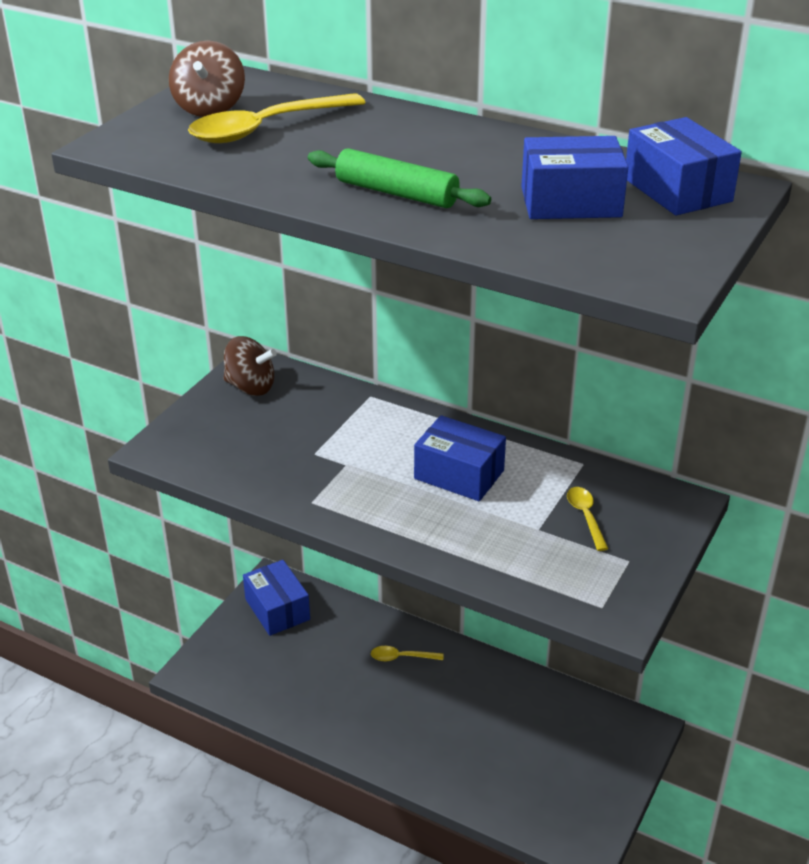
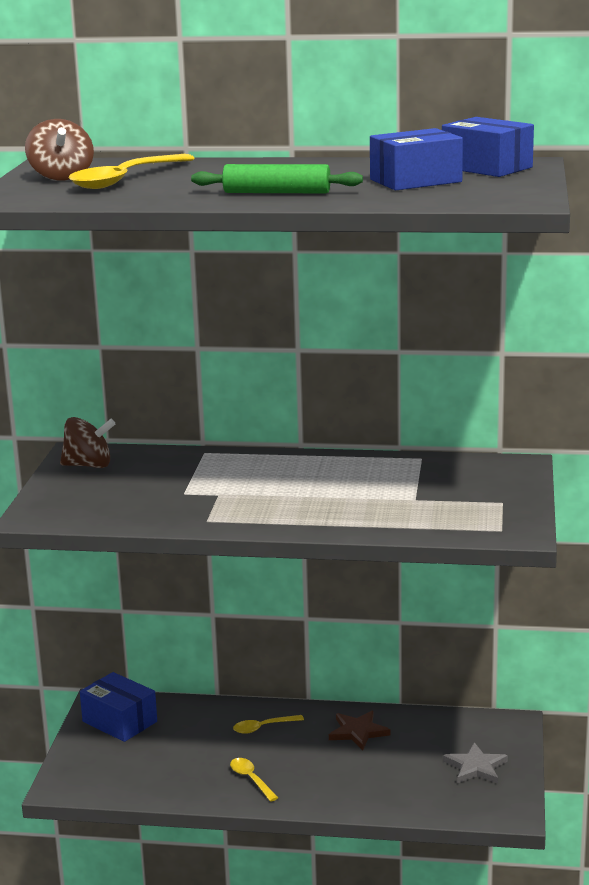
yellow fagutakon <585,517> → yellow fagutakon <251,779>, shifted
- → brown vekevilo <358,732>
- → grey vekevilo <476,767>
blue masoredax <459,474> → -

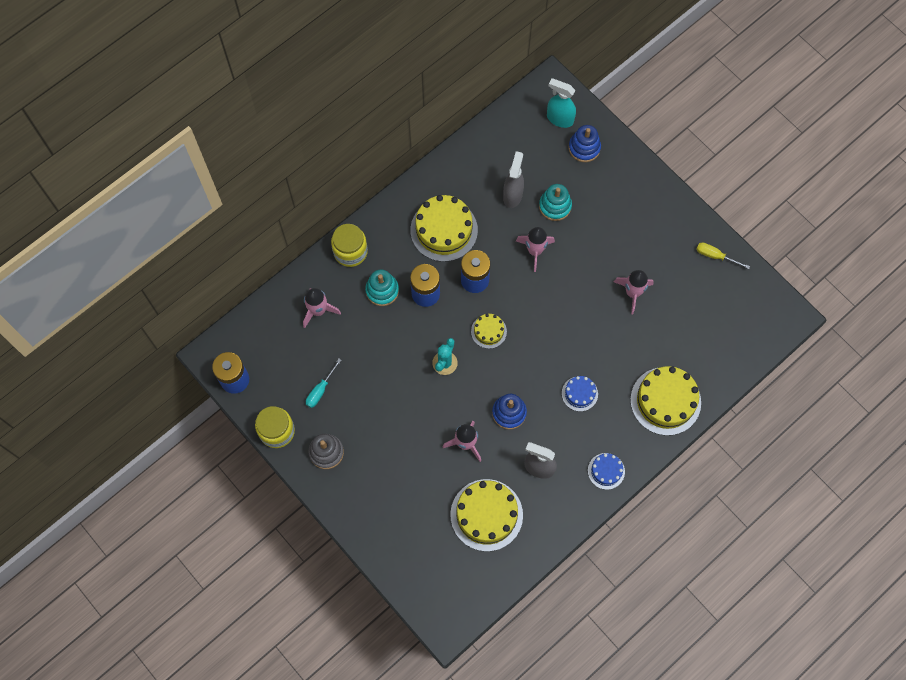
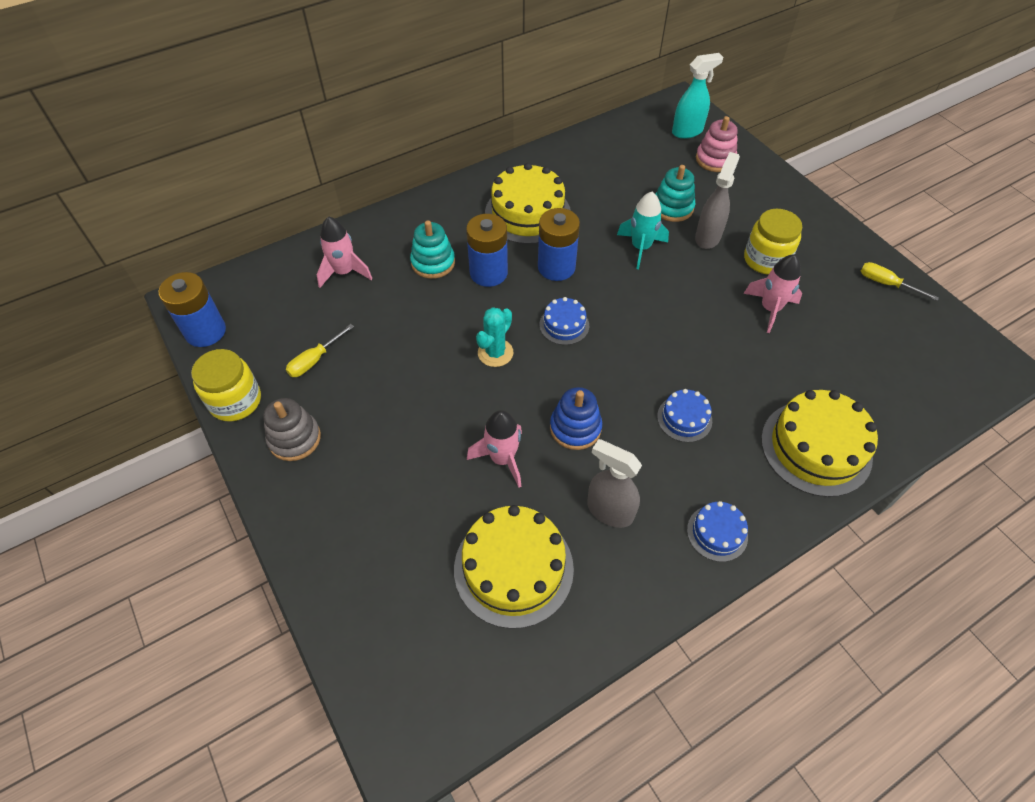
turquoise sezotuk <320,390> → yellow sezotuk <315,360>
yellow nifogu <488,331> → blue nifogu <564,325>
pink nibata <534,251> → turquoise nibata <640,248>
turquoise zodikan <559,119> → turquoise zodikan <687,131>, 120 degrees clockwise
grey zodikan <512,195> → grey zodikan <708,237>, shifted
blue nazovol <584,148> → pink nazovol <715,159>
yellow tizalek <350,252> → yellow tizalek <766,259>, shifted

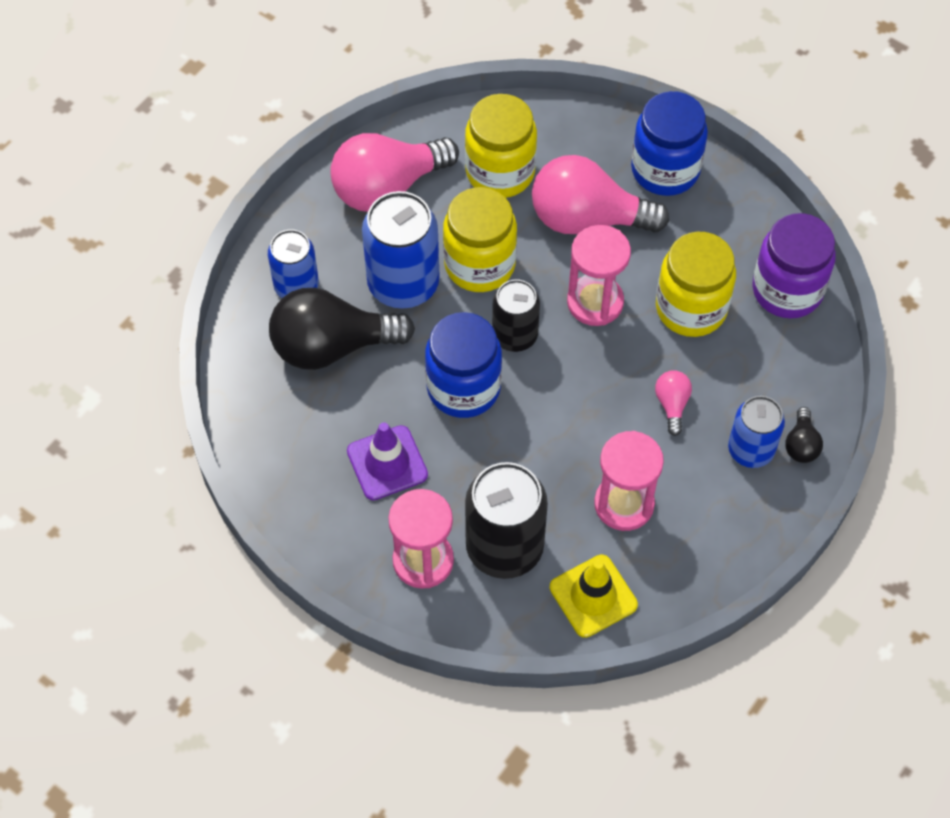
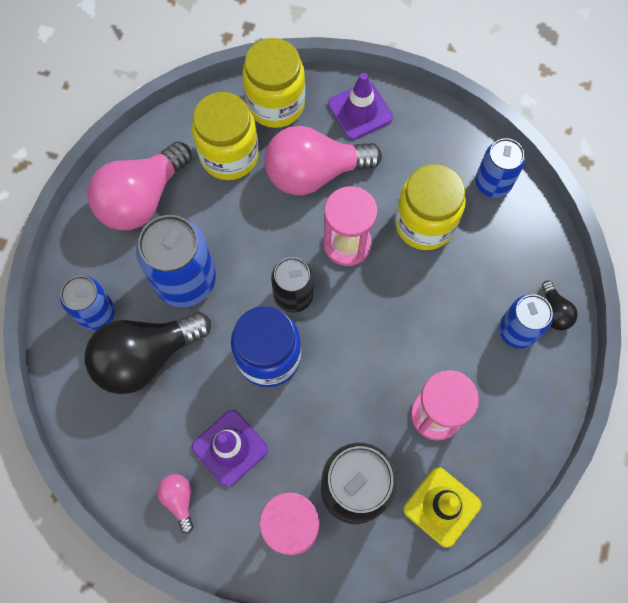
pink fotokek <672,404> → pink fotokek <179,500>, shifted
yellow tizalek <479,264> → yellow tizalek <276,104>, shifted
blue tizalek <665,170> → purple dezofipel <360,111>
purple tizalek <787,290> → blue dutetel <493,183>

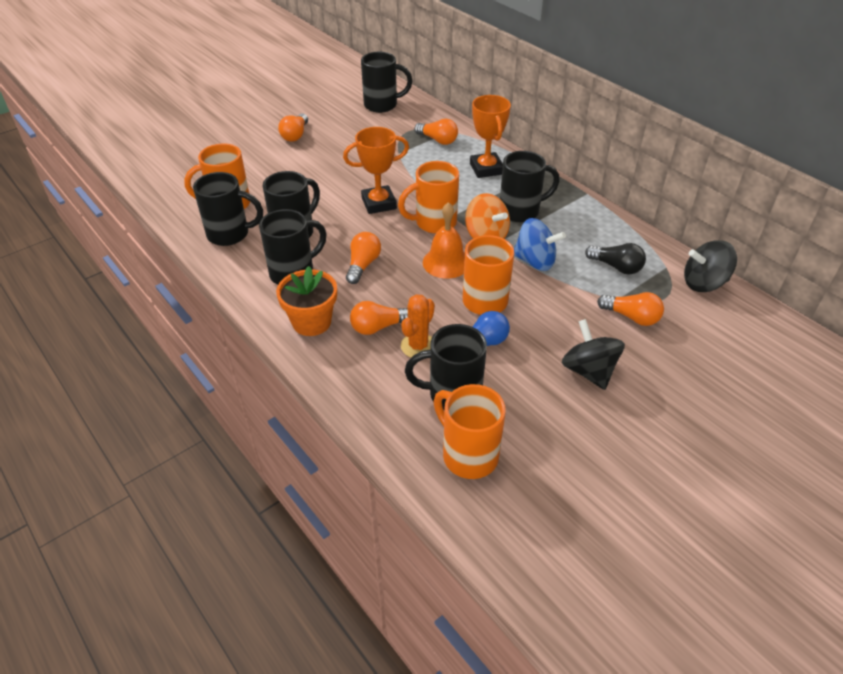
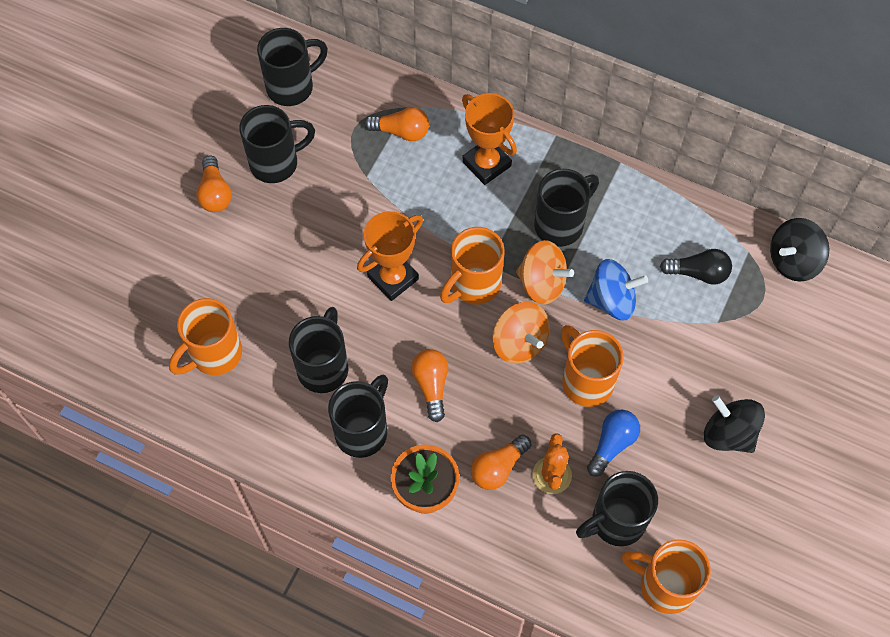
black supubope <230,234> → black supubope <276,163>, shifted
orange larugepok <446,262> → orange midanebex <519,342>
orange fotokek <631,317> → -

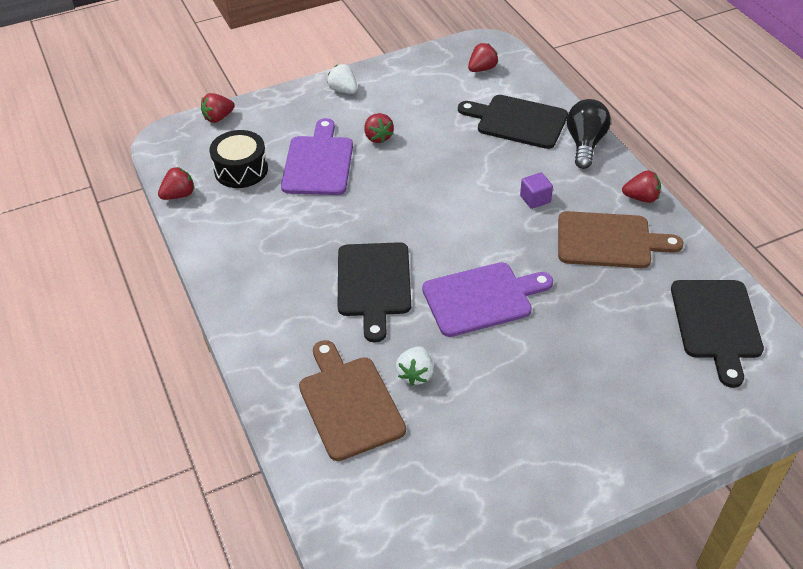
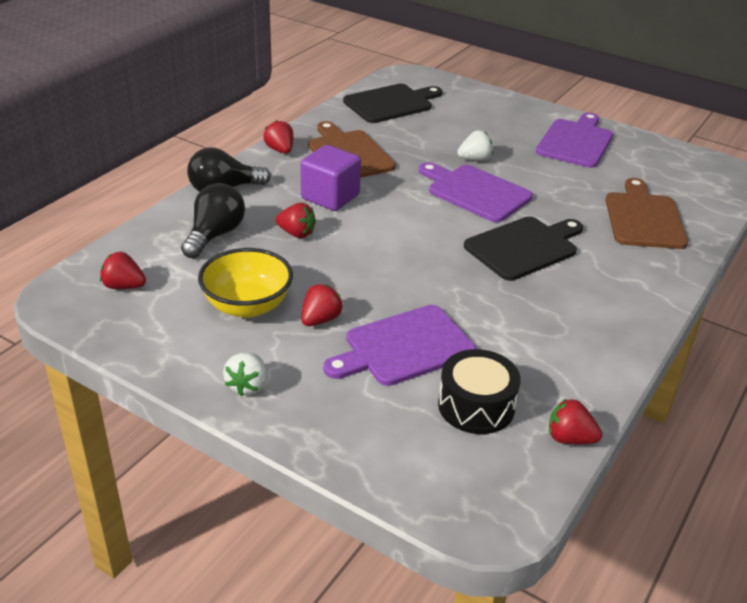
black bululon <518,121> → black fotokek <215,235>
- → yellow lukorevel <247,306>
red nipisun <218,118> → red nipisun <296,233>, shifted
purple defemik <535,199> → purple defemik <330,197>, x1.82
white nipisun <415,374> → white nipisun <474,159>, shifted
- → purple bululon <575,142>
brown bululon <349,403> → brown bululon <643,218>, 150 degrees clockwise

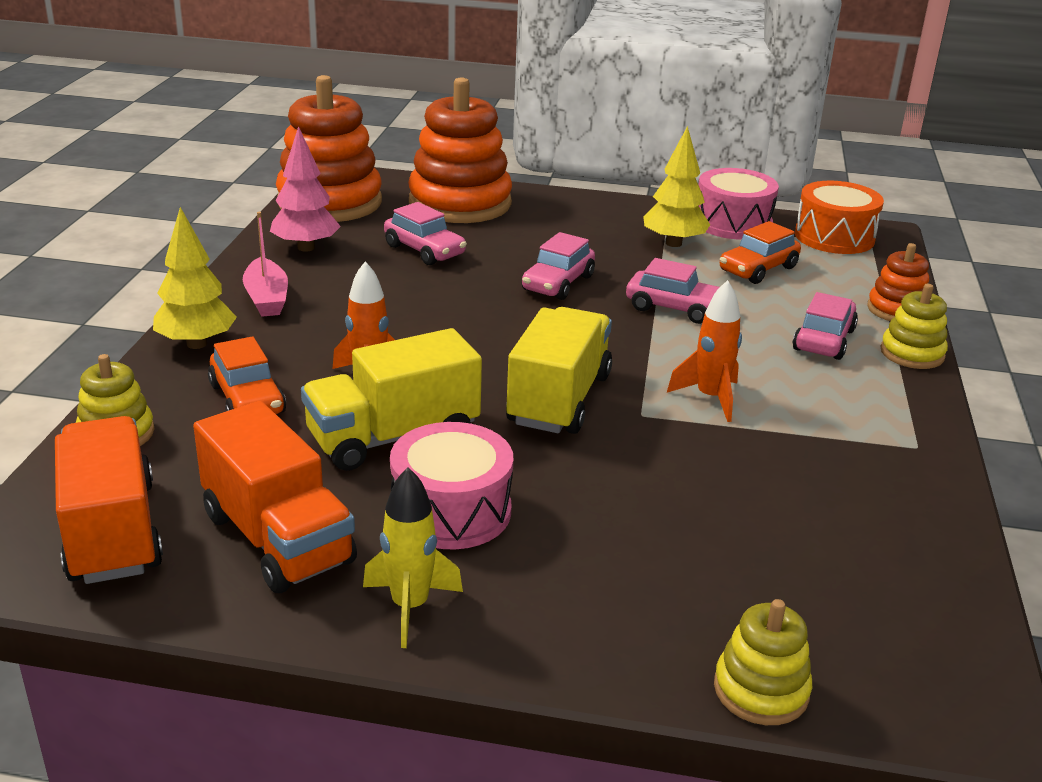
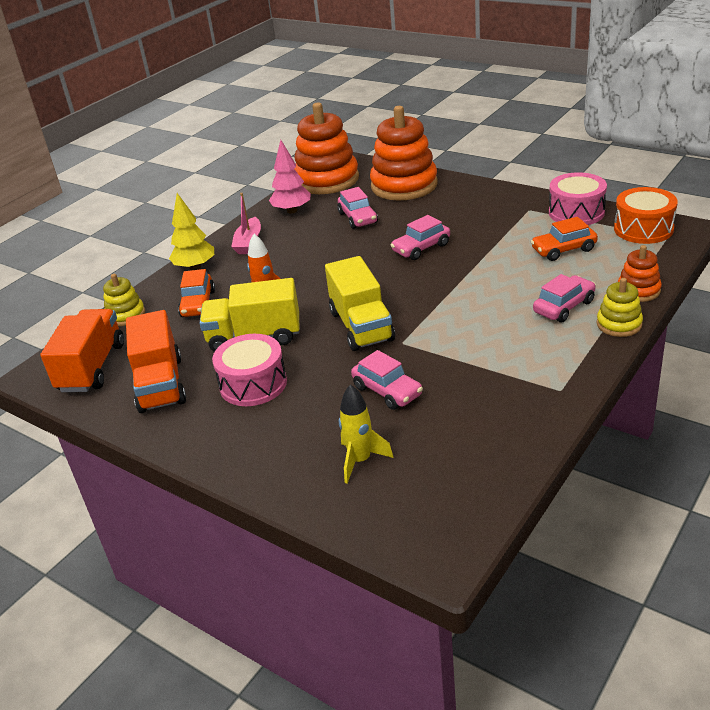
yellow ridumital <559,399> → yellow ridumital <361,326>, 120 degrees clockwise
yellow nibata <410,607> → yellow nibata <360,461>, shifted
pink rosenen <674,308> → pink rosenen <387,391>, shifted
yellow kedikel <673,243> → -
orange nibata <710,398> → -
yellow nazovol <761,690> → -

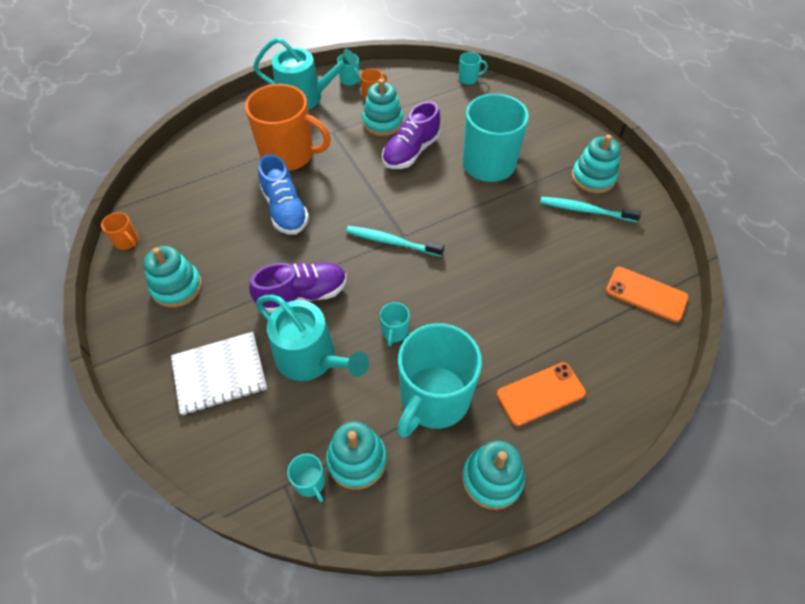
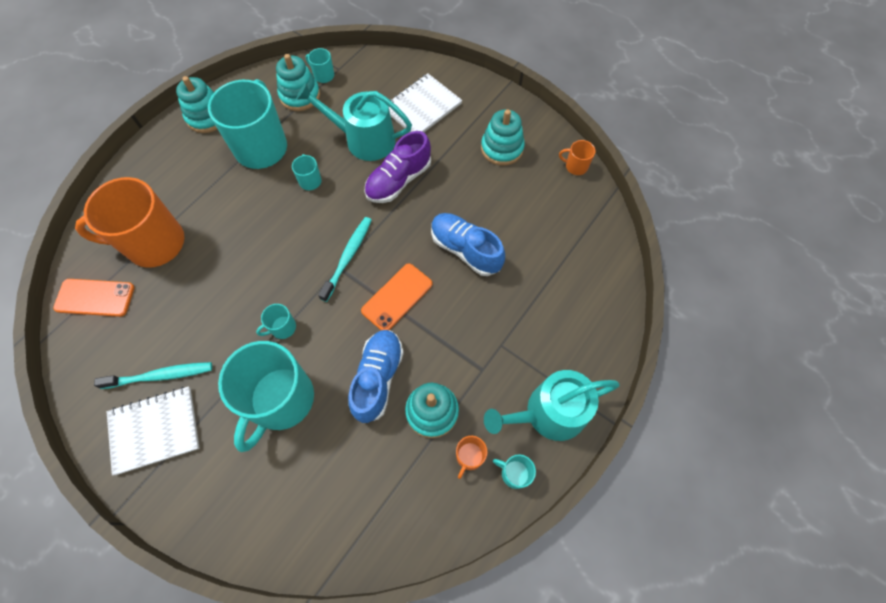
orange supubope <289,155> → orange supubope <154,243>, shifted
turquoise nazovol <593,177> → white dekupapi <155,430>
turquoise supubope <469,79> → turquoise supubope <282,328>, shifted
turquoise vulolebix <392,242> → turquoise vulolebix <348,257>, 60 degrees counterclockwise
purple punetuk <411,152> → blue punetuk <378,378>
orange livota <540,393> → orange livota <397,297>, shifted

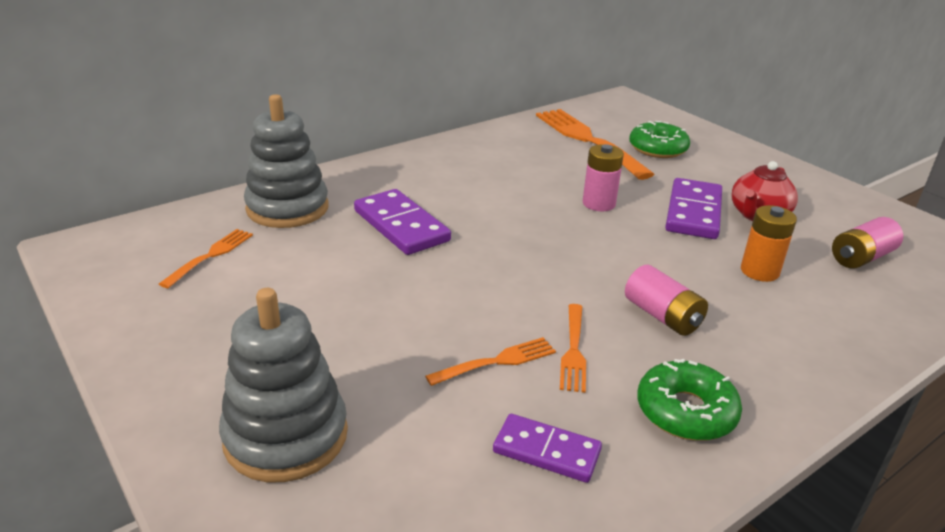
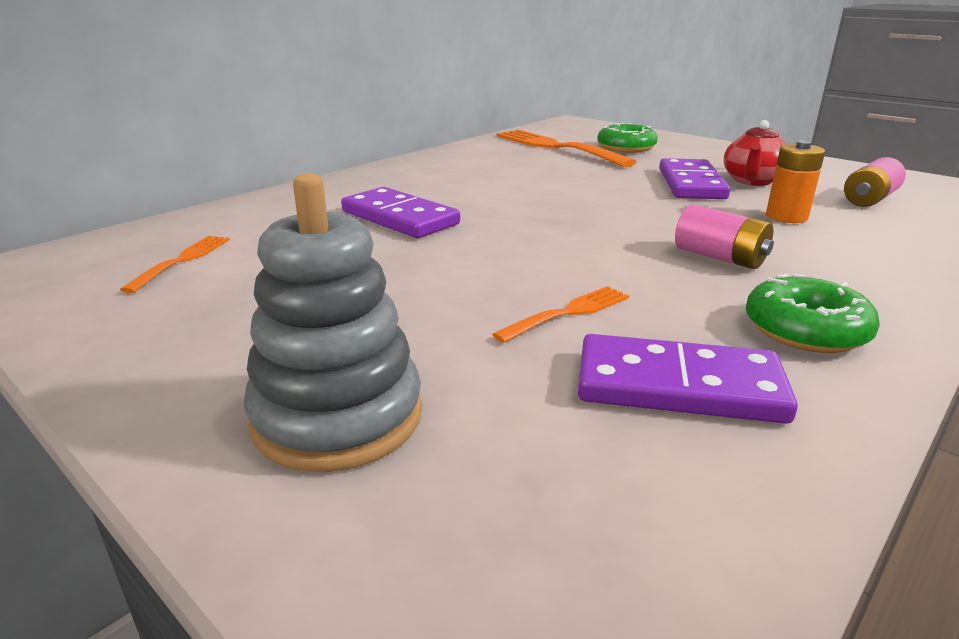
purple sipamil <546,451> → purple sipamil <678,386>, x1.55
grey nazovol <287,208> → -
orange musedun <573,350> → -
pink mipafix <598,203> → -

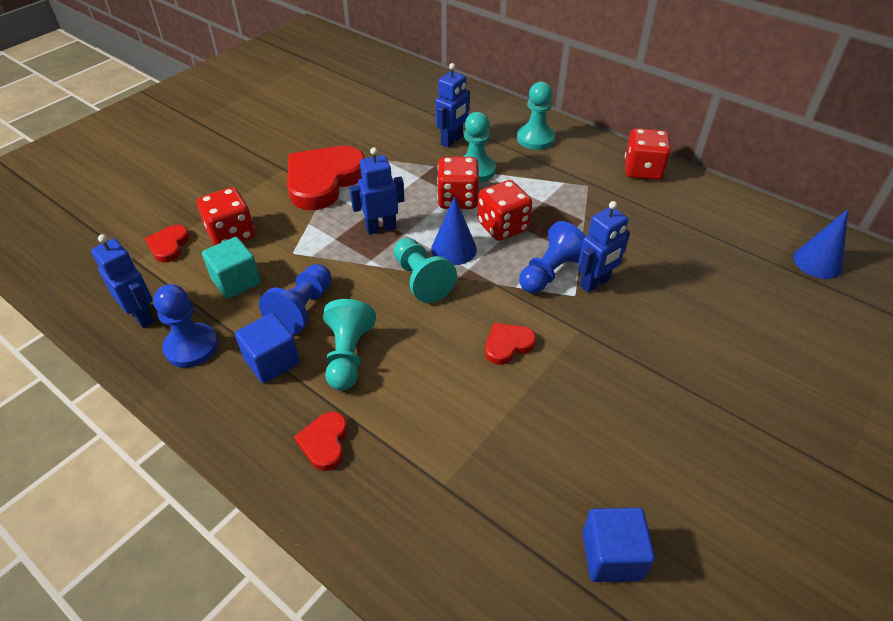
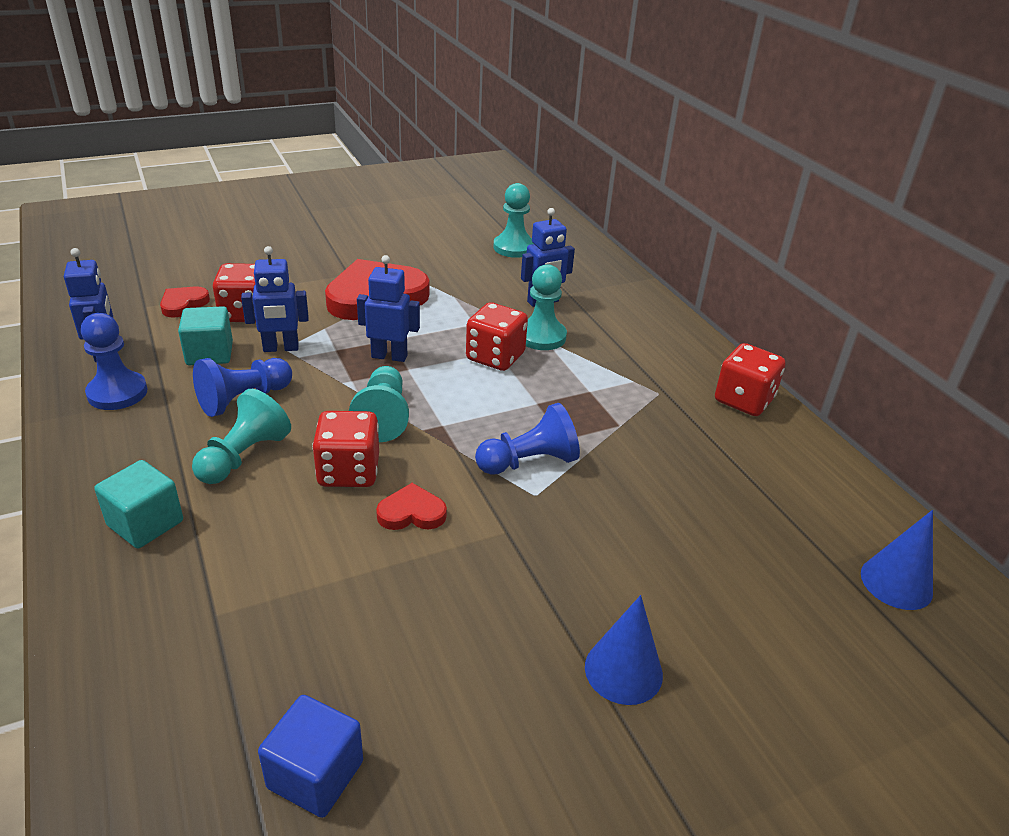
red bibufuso <325,443> → turquoise defemik <145,523>
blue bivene <595,283> → blue bivene <281,348>, shifted
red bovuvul <502,226> → red bovuvul <348,471>, shifted
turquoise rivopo <535,139> → turquoise rivopo <514,248>, shifted
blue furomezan <453,249> → blue furomezan <623,670>, shifted
blue defemik <272,361> → -

